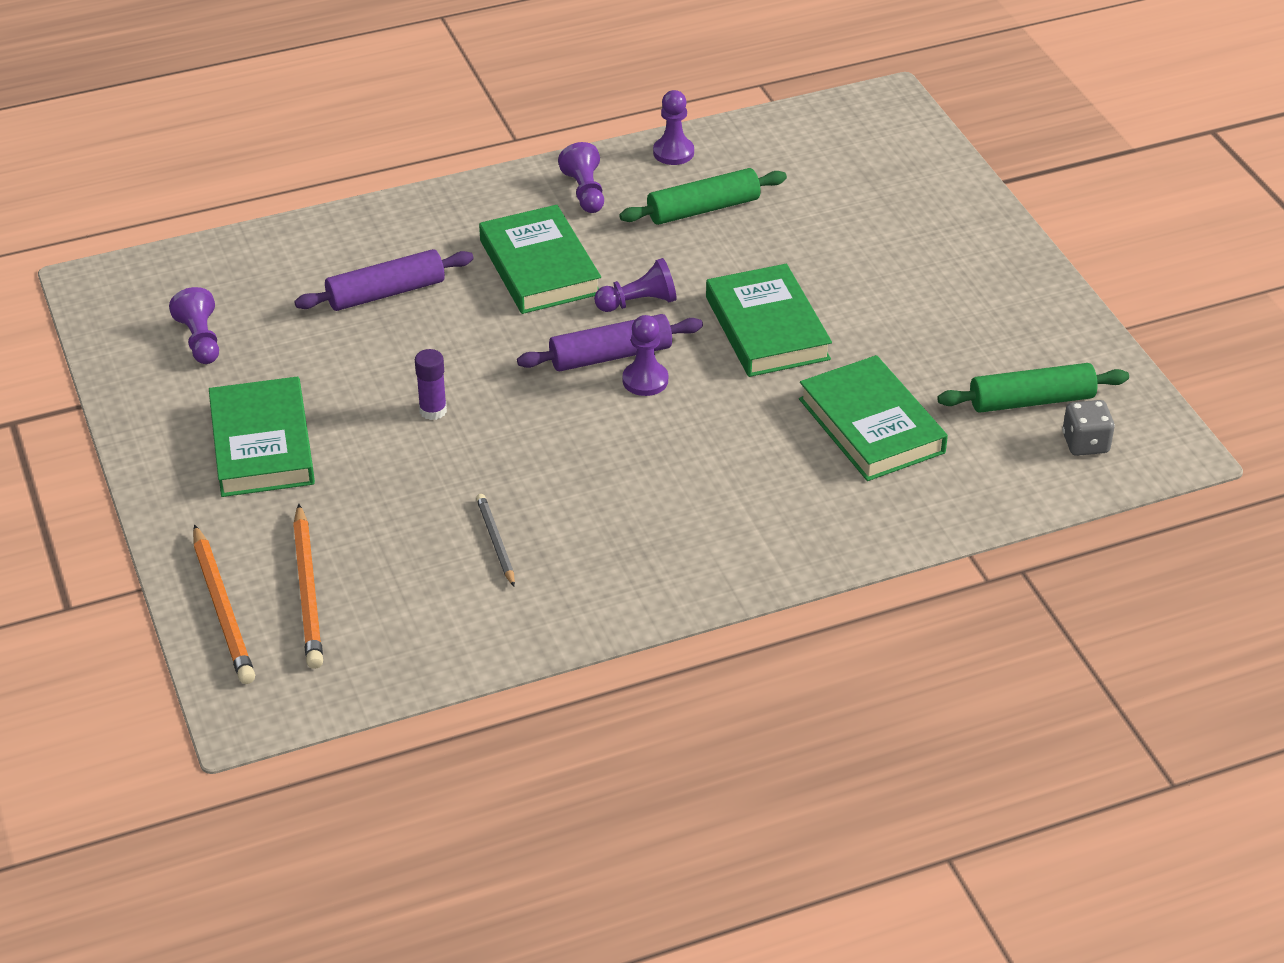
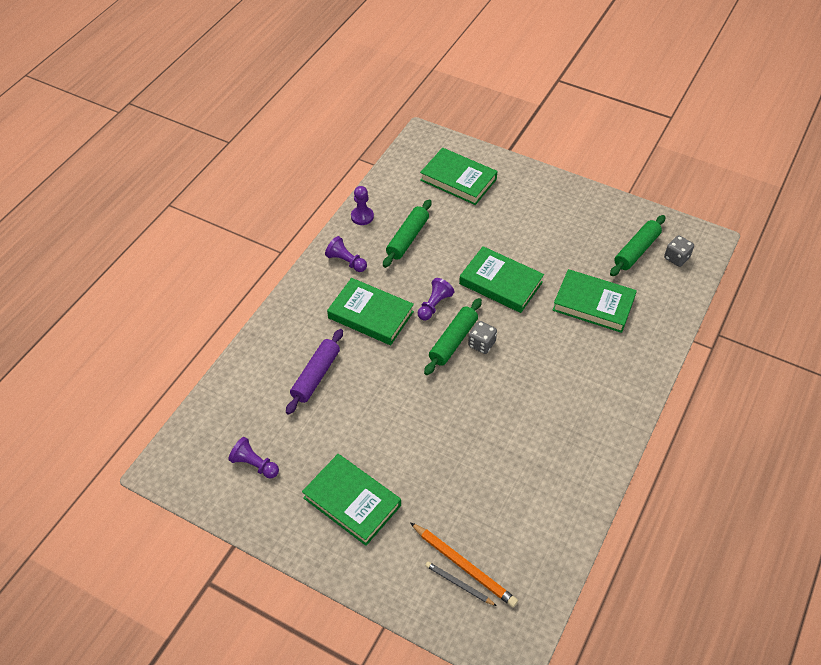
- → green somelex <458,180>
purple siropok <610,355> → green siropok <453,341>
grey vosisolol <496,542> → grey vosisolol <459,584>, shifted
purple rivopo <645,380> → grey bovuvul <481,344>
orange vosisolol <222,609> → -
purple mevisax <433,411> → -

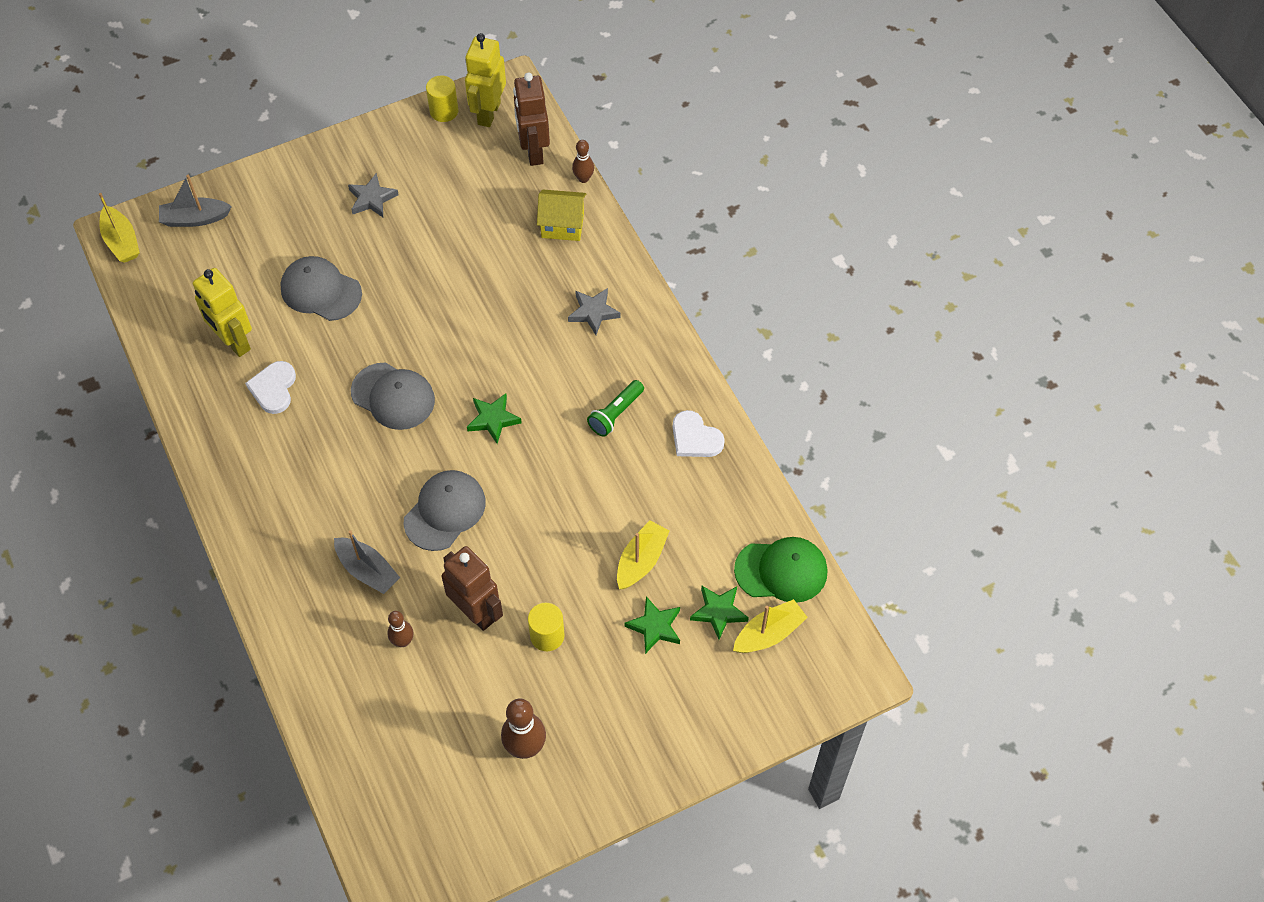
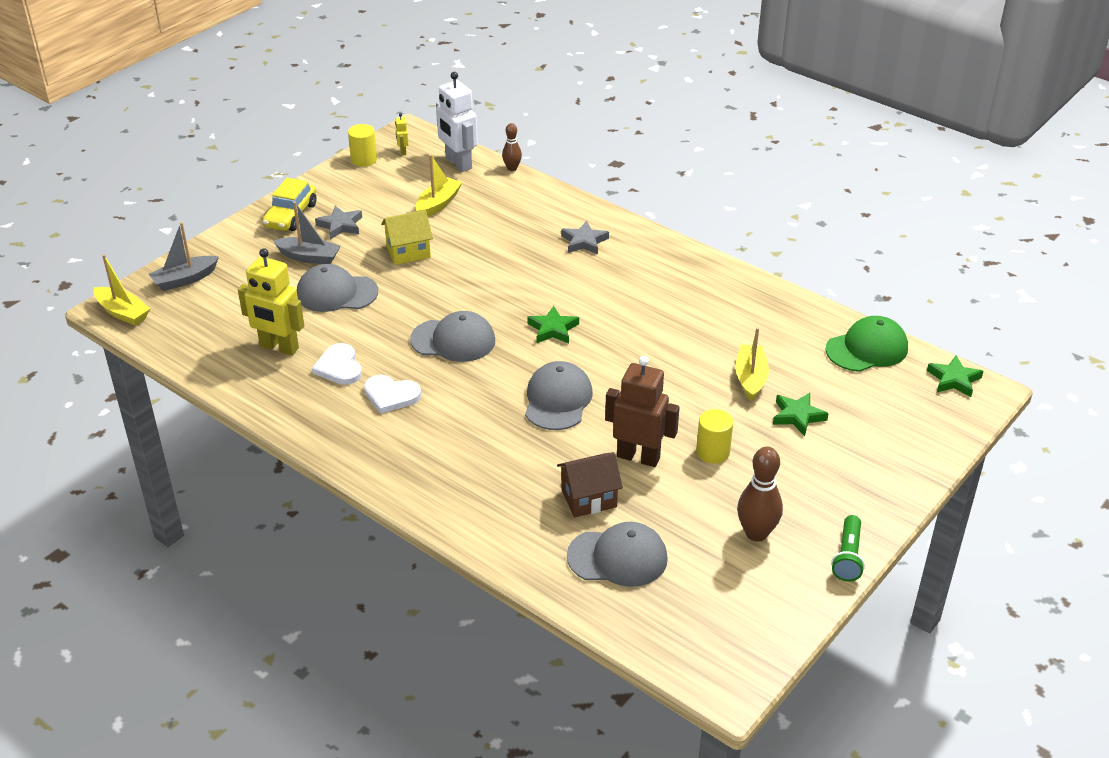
- → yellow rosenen <291,215>
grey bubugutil <367,570> → grey bubugutil <309,257>, shifted
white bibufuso <695,438> → white bibufuso <391,395>, shifted
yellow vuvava <562,225> → yellow vuvava <408,252>, shifted
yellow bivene <488,113> → yellow bivene <403,151>, x0.43
yellow bubugutil <769,633> → yellow bubugutil <438,204>, shifted
brown bivene <533,151> → white bivene <458,163>
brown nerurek <403,641> → brown vuvava <589,498>
- → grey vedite <617,557>
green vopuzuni <615,414> → green vopuzuni <847,557>, shifted
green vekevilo <718,612> → green vekevilo <954,380>, shifted

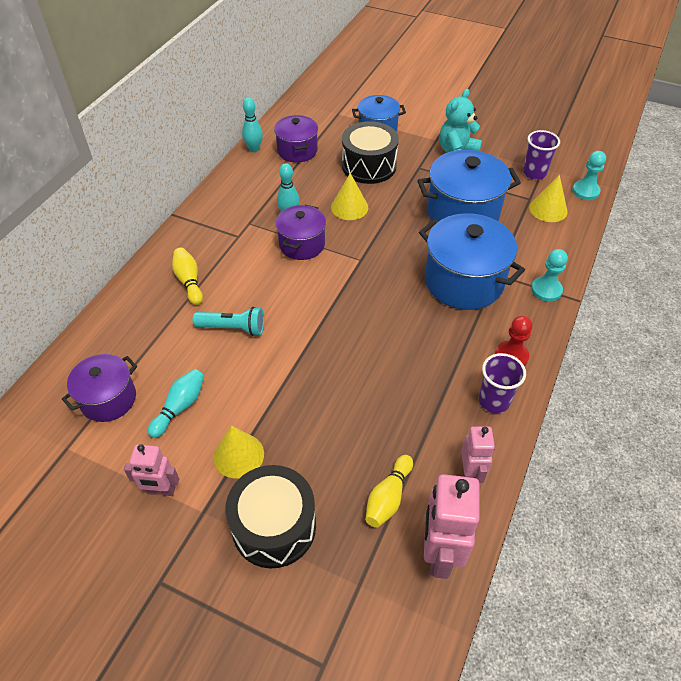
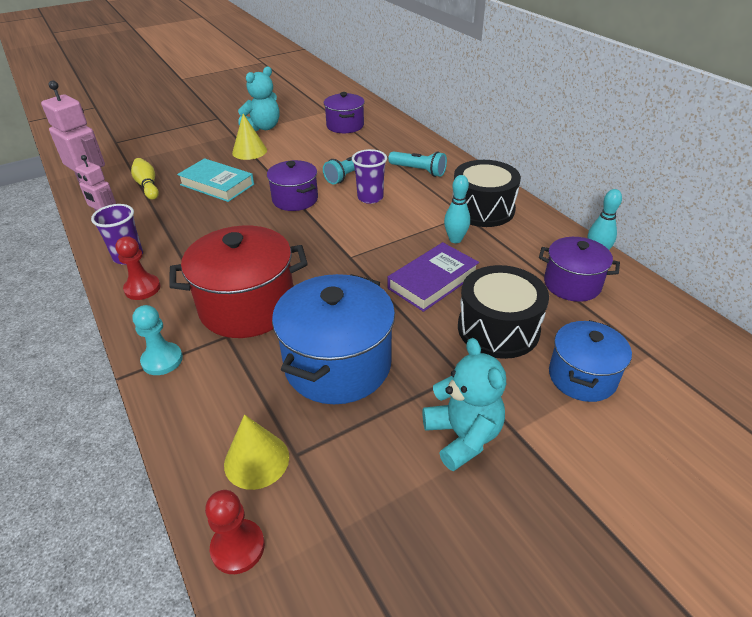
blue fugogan <464,281> → red fugogan <247,307>
- → turquoise somelex <217,184>
turquoise rivopo <585,191> → red rivopo <238,547>
pink bivene <161,490> → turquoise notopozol <263,127>
purple fugogan <302,244> → purple fugogan <295,199>, shifted
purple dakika <534,173> → purple dakika <370,197>, shifted
yellow nerurek <189,281> → turquoise vopuzuni <418,171>
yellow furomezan <349,207> → purple somelex <432,281>
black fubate <274,526> → black fubate <482,209>, shifted
turquoise nerurek <180,407> → -

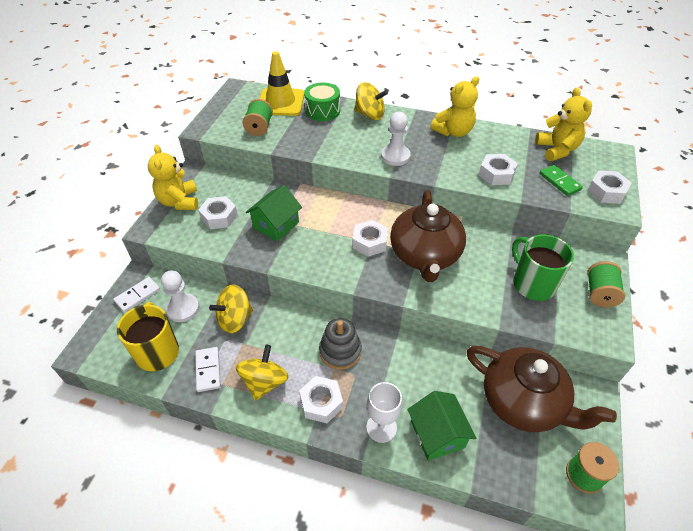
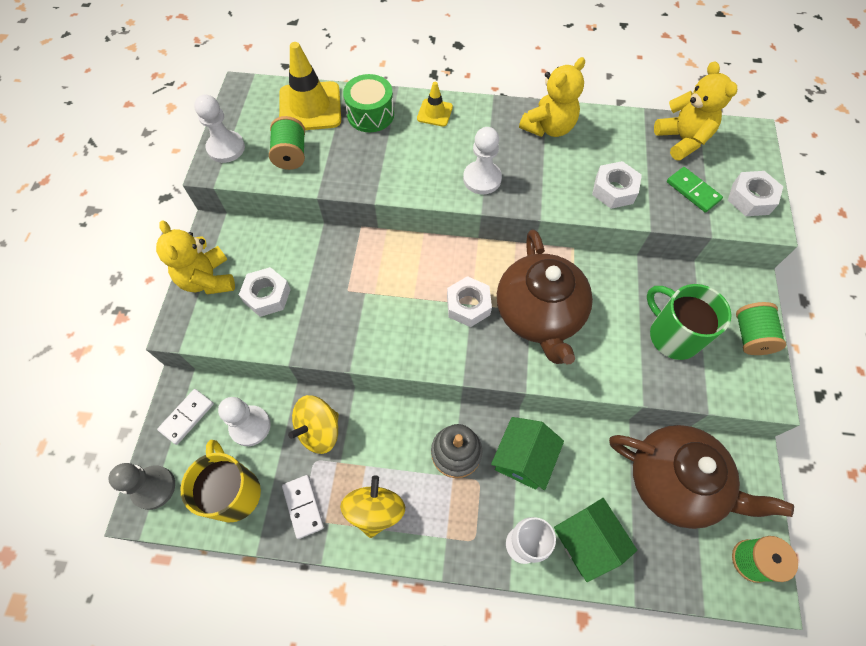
- → grey rivopo <154,487>
- → white rivopo <226,148>
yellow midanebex <370,114> → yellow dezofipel <435,113>
green vuvava <276,225> → green vuvava <523,458>, shifted
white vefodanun <321,402> → -

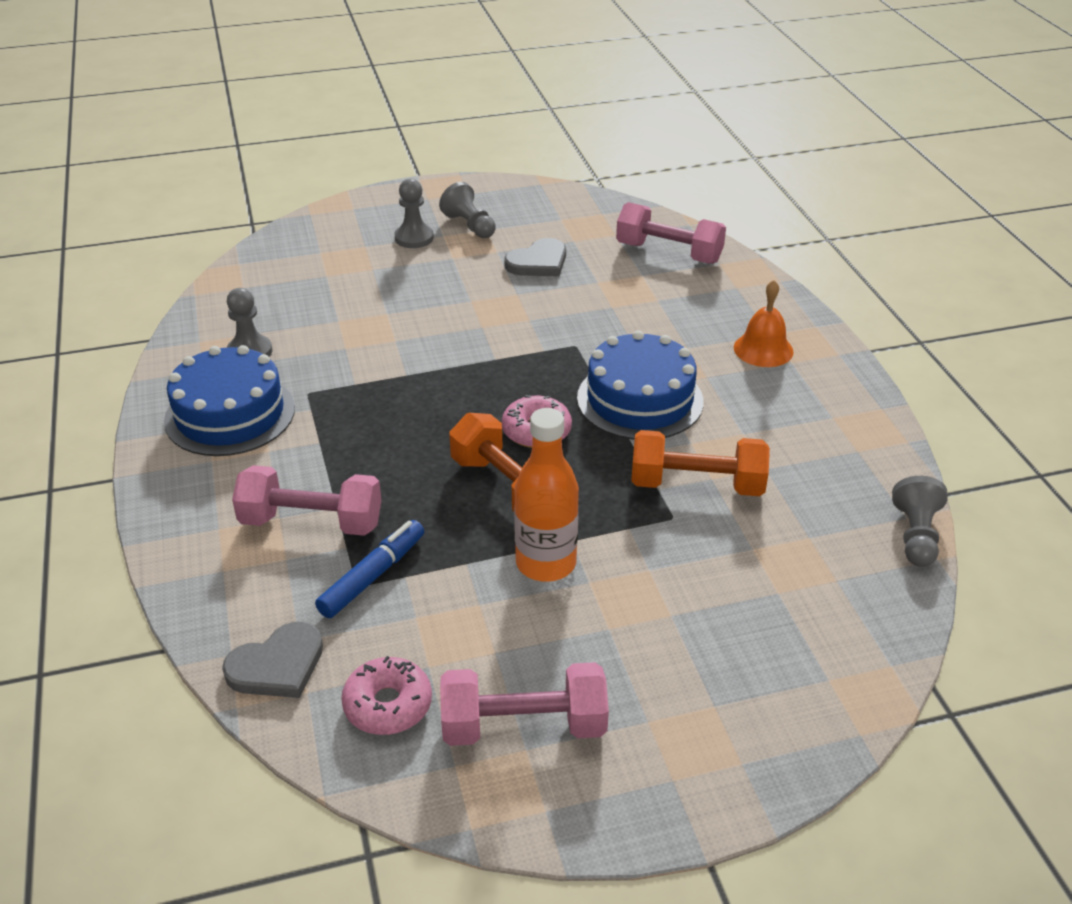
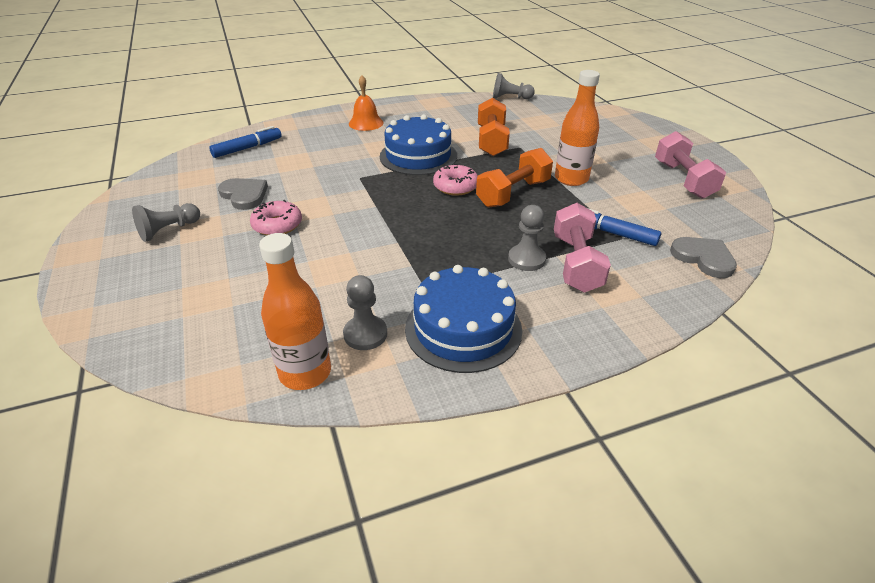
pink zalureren <669,253> → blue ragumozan <247,148>
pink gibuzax <388,705> → pink gibuzax <277,225>, shifted
- → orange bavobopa <305,373>
grey rivopo <414,238> → grey rivopo <526,259>, shifted

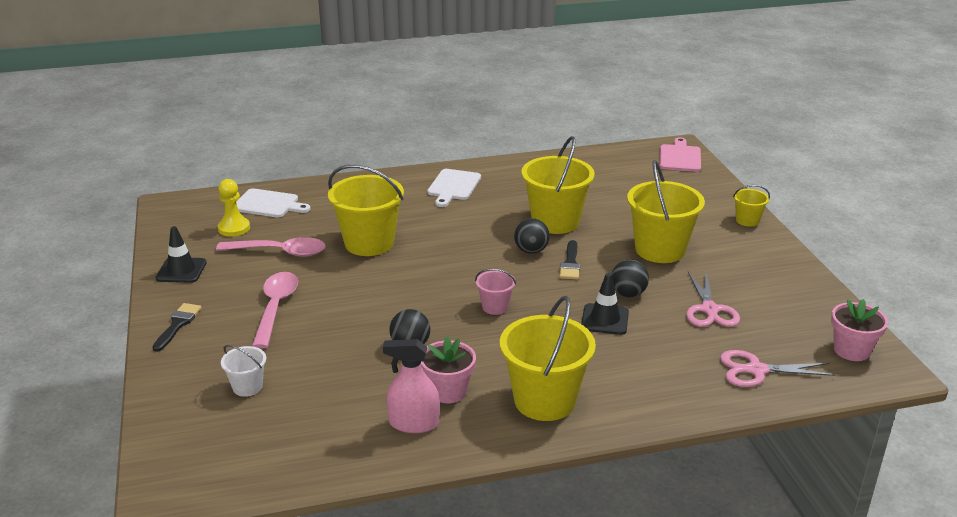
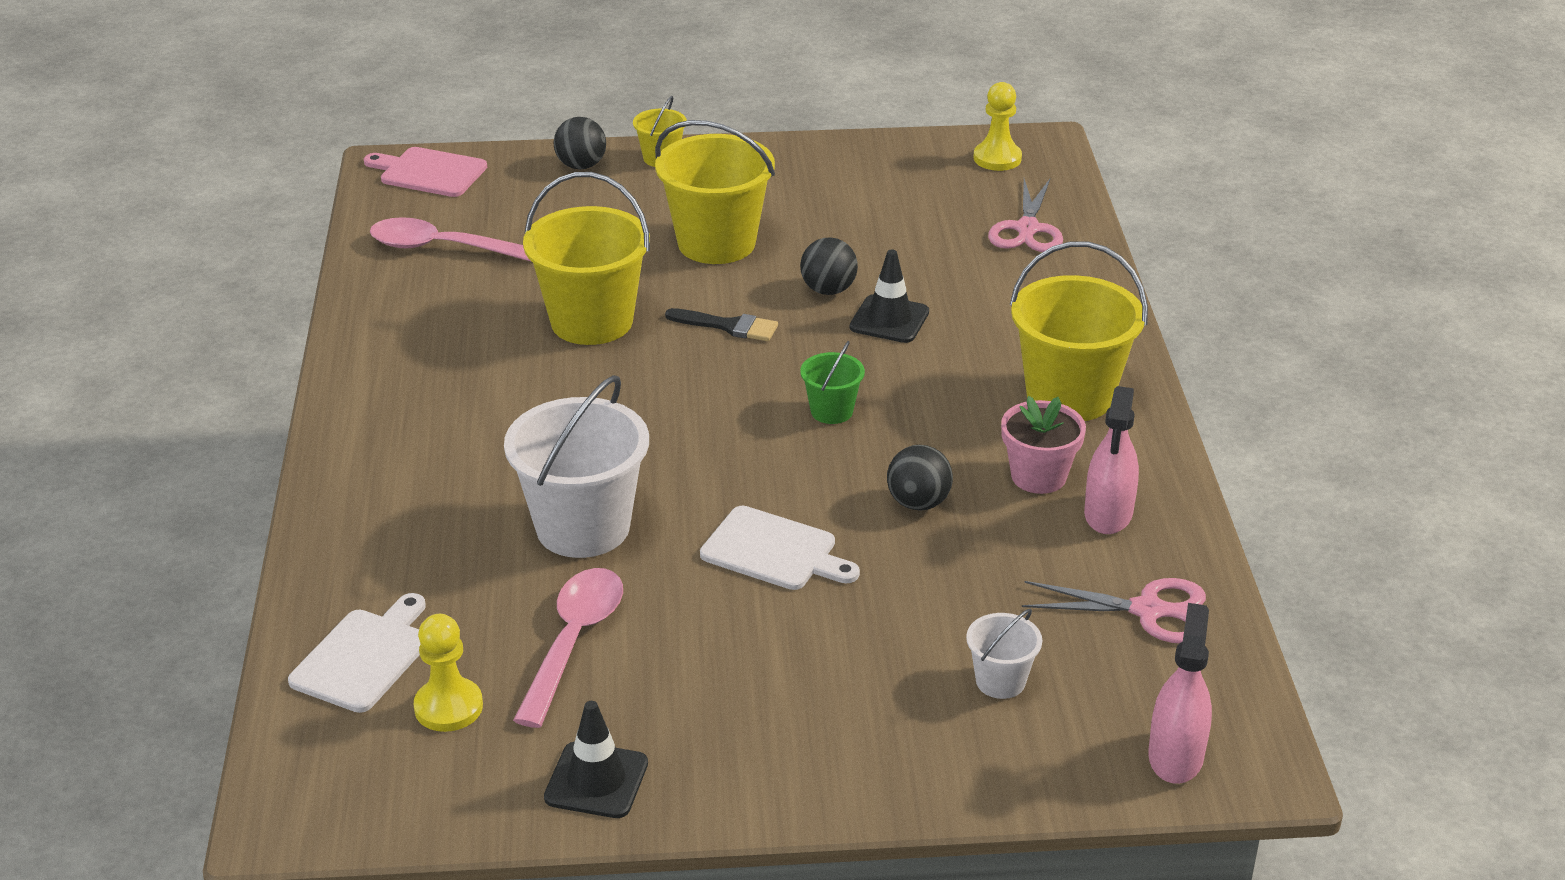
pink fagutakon <275,308> → pink fagutakon <442,248>, shifted
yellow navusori <369,243> → white navusori <583,527>
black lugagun <531,251> → black lugagun <581,166>, shifted
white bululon <453,186> → white bululon <774,551>, shifted
pink navusori <495,307> → green navusori <831,411>
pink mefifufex <851,350> → yellow rivopo <997,158>
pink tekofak <709,309> → pink tekofak <1147,610>, shifted
- → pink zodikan <1175,756>
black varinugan <177,325> → -

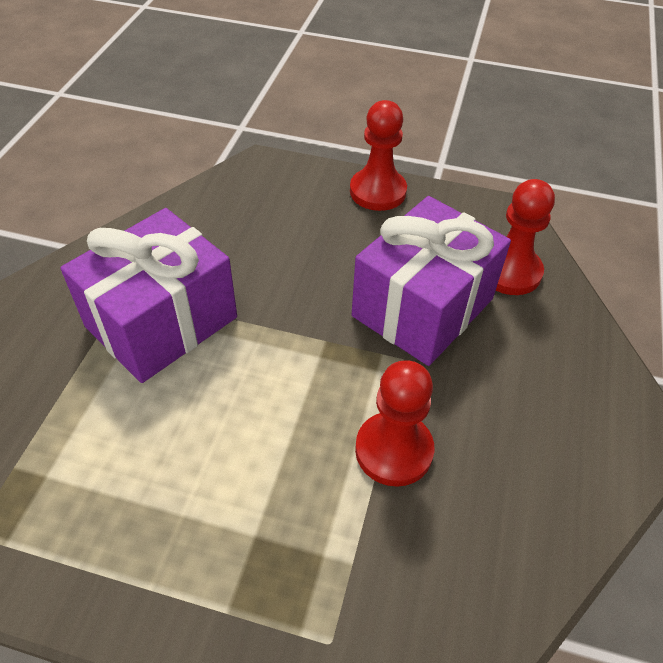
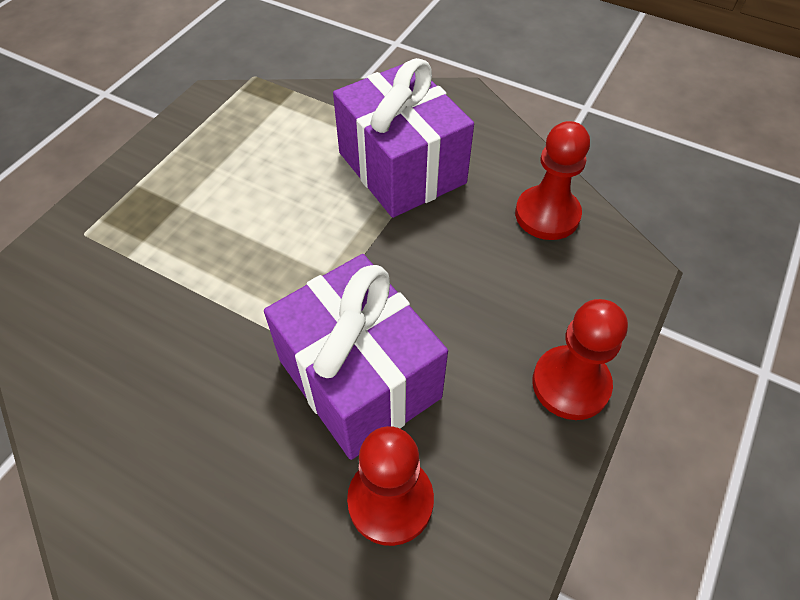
red rivopo <394,450> → red rivopo <547,215>, shifted

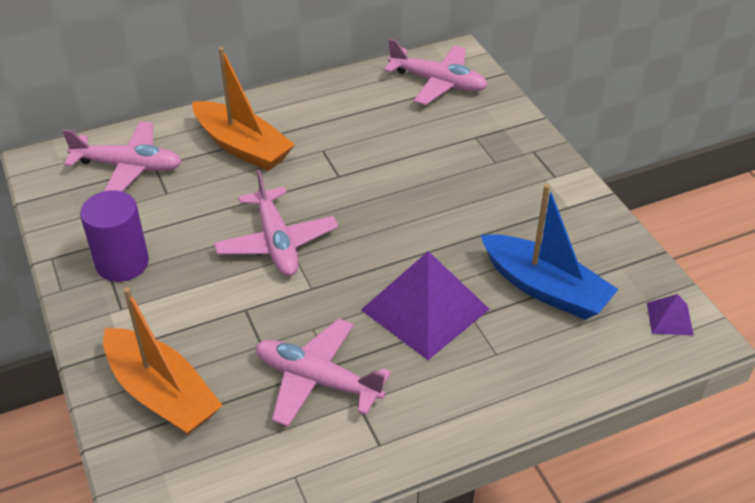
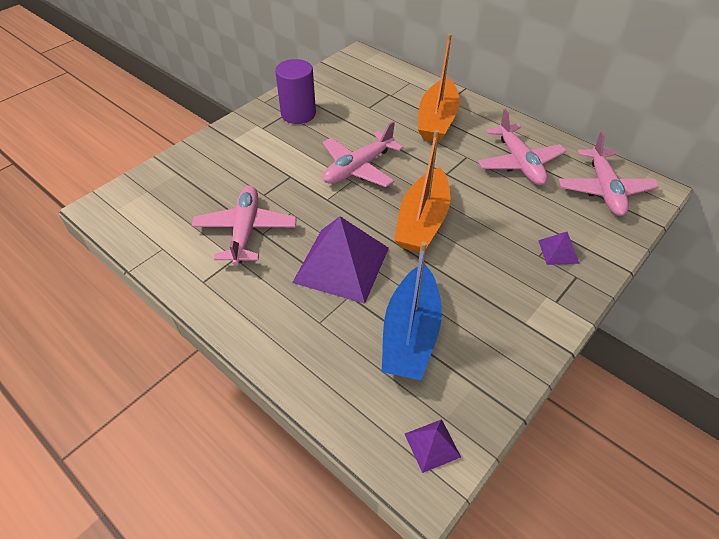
orange bubugutil <162,393> → orange bubugutil <422,222>, shifted
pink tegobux <128,167> → pink tegobux <519,163>, shifted
- → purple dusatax <558,251>

